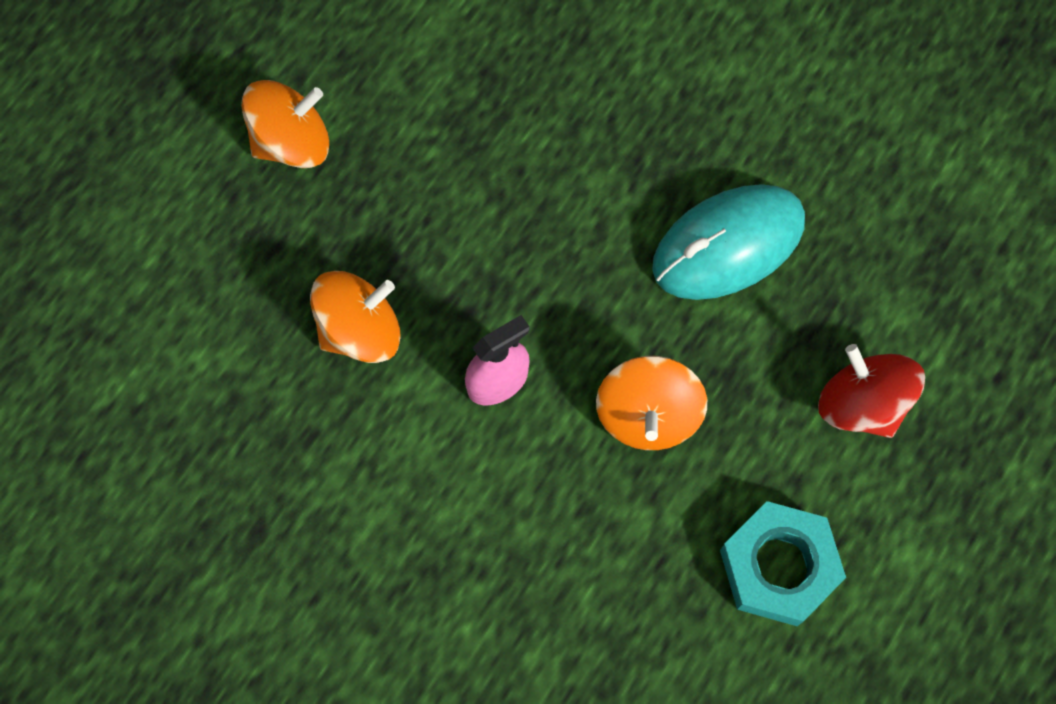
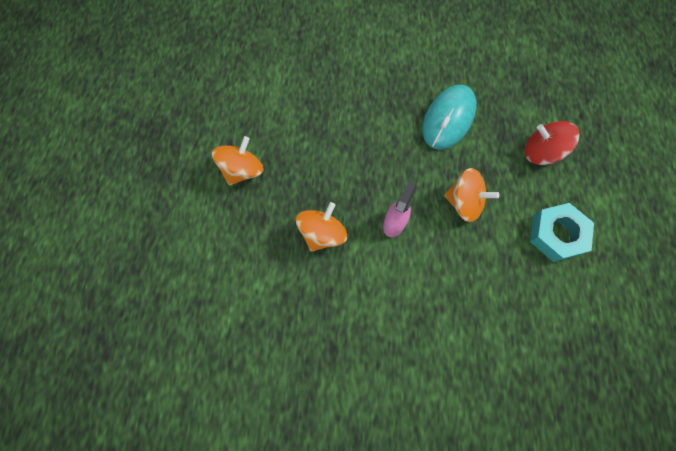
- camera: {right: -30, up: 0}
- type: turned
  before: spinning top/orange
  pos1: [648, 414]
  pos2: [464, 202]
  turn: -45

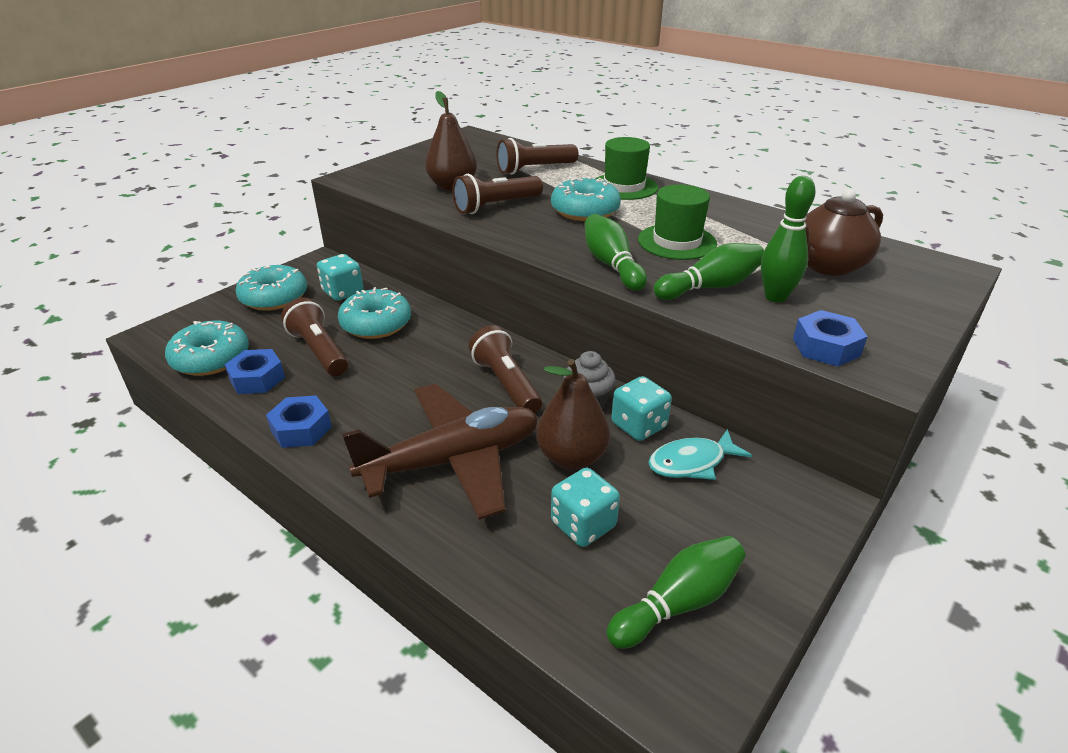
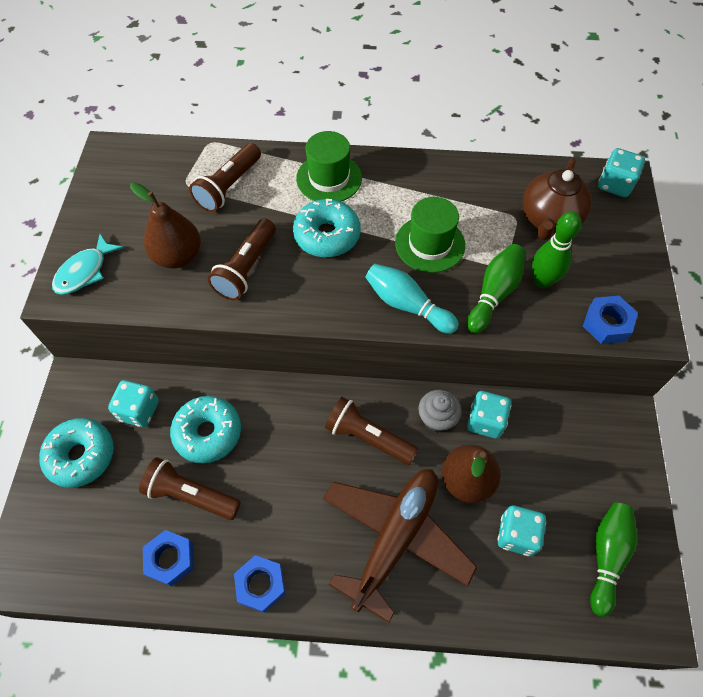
- camera: {right: -35, up: 25}
- type: removed
  before: donut/turquoise
  pos1: [211, 358]
- type: added
  after: dice/turquoise
  pos2: [614, 184]
- type: moved
  before: fish/turquoise
  pos1: [691, 462]
  pos2: [85, 271]
- type: recoloured
  before: bowling pin/green
  after: bowling pin/turquoise
  pos1: [612, 265]
  pos2: [407, 305]

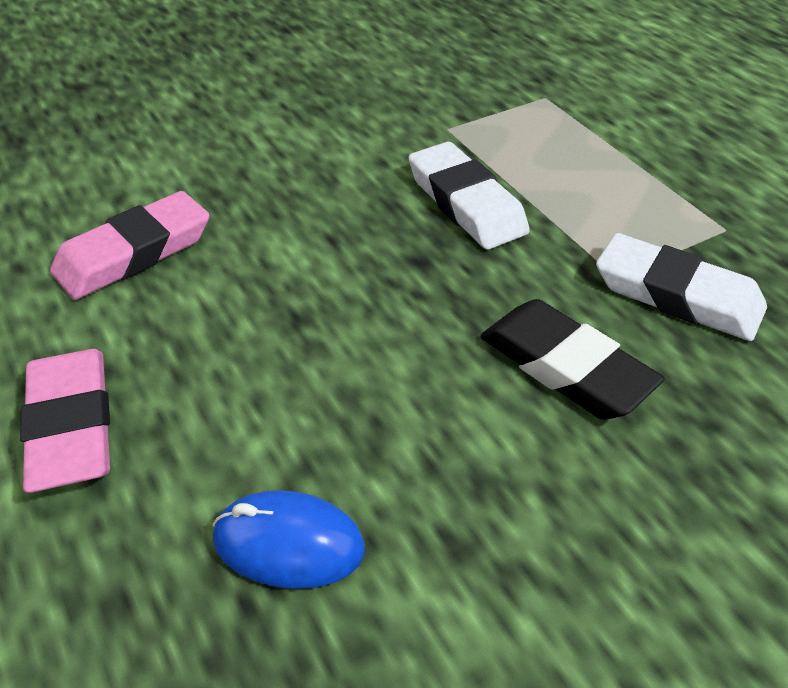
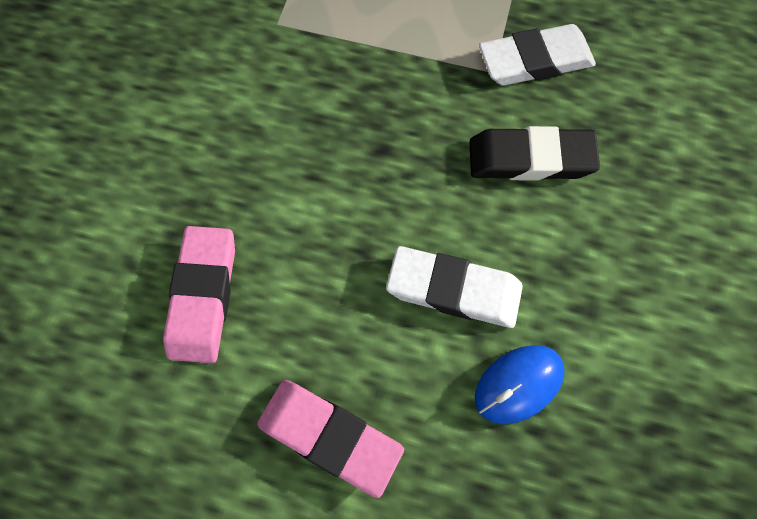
- camera: {right: -45, up: 25}
- type: moved
  before: eraser/white
  pos1: [466, 203]
  pos2: [454, 290]

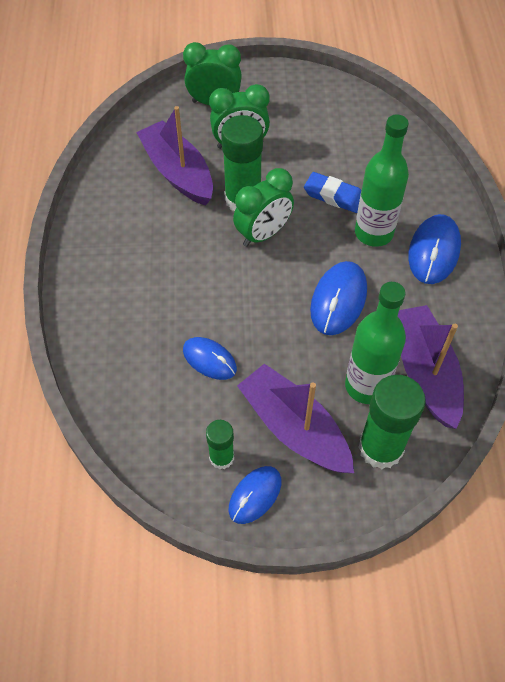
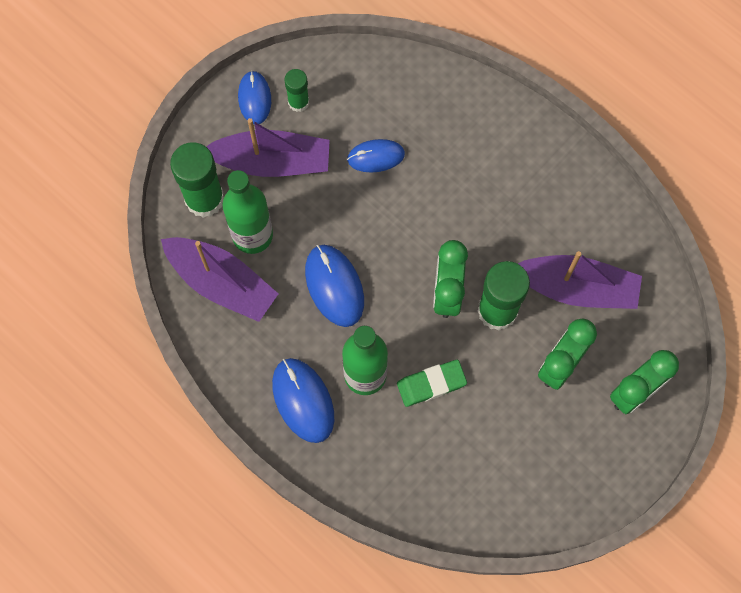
- camera: {right: 135, up: 15}
- type: recoloured
  before: eraser/blue
  after: eraser/green
  pos1: [334, 196]
  pos2: [431, 384]

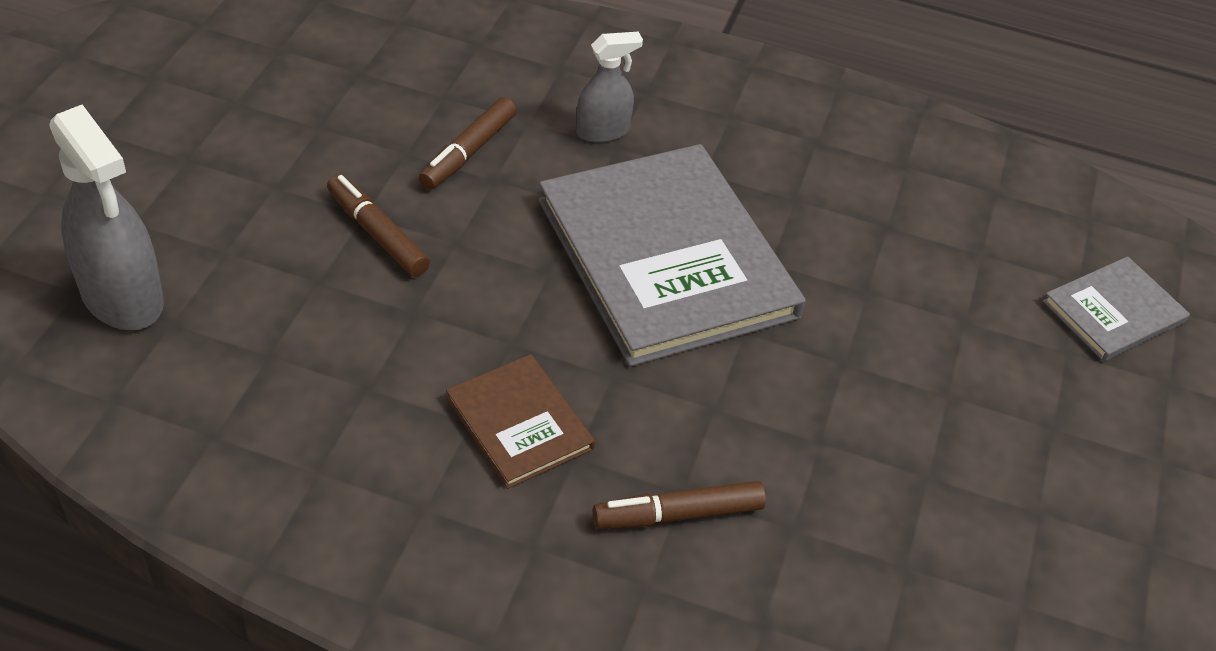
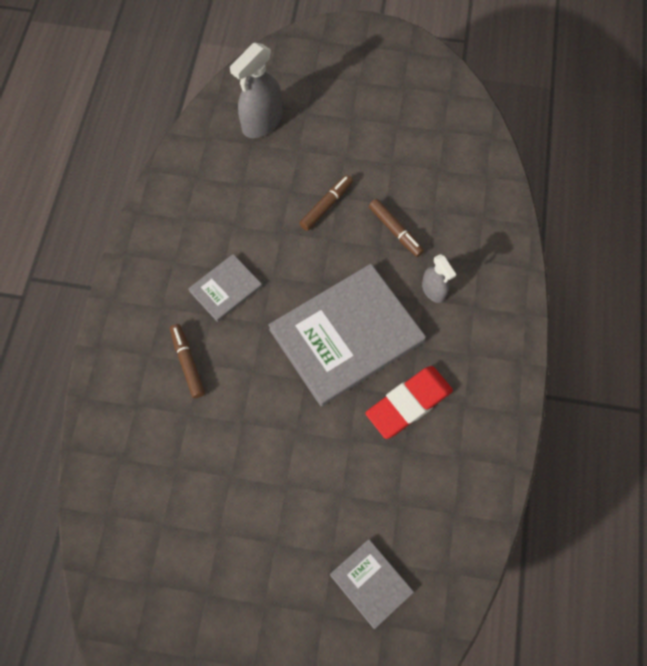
- camera: {right: 85, up: 20}
- type: added
  after: eraser/red
  pos2: [408, 403]
- type: recoloured
  before: book/brown
  after: book/grey
  pos1: [519, 423]
  pos2: [225, 289]
- type: turned
  before: marker/brown
  pos1: [468, 152]
  pos2: [395, 231]
  turn: -150

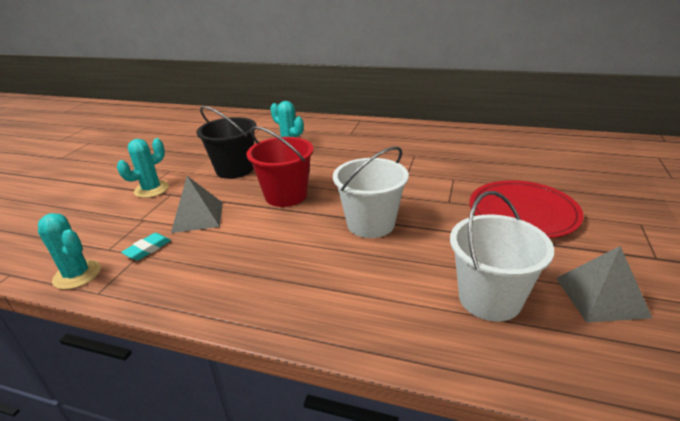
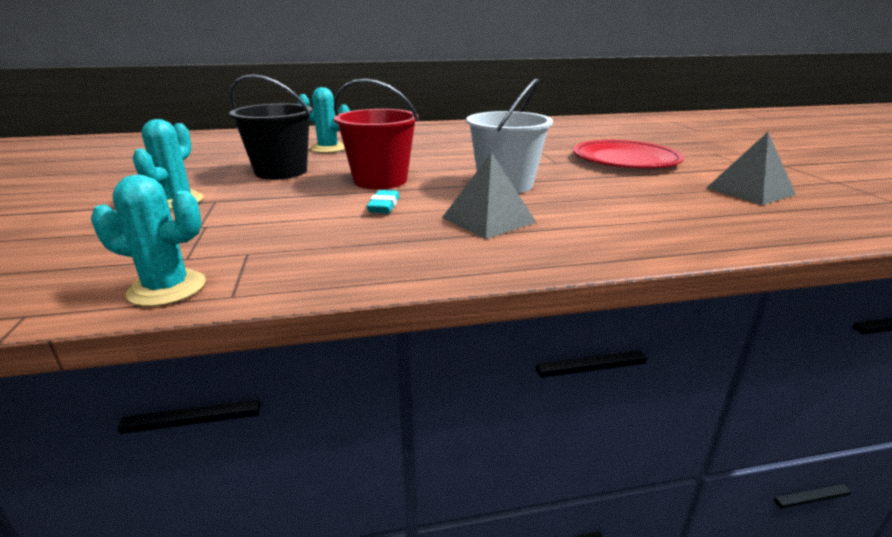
- camera: {right: -30, up: -5}
- type: removed
  before: bucket/white
  pos1: [489, 298]
- type: moved
  before: eraser/turquoise
  pos1: [148, 249]
  pos2: [384, 206]
- type: moved
  before: pyramid/grey
  pos1: [198, 217]
  pos2: [488, 219]

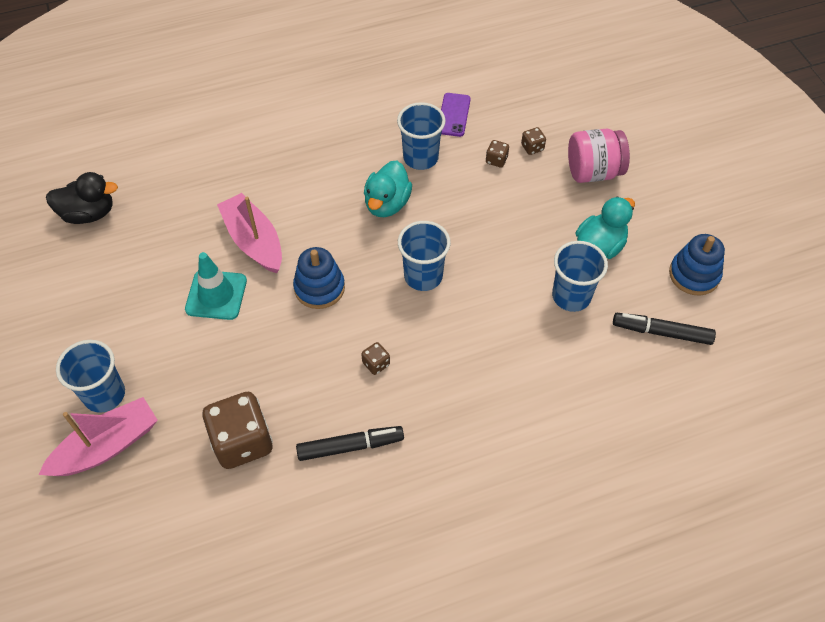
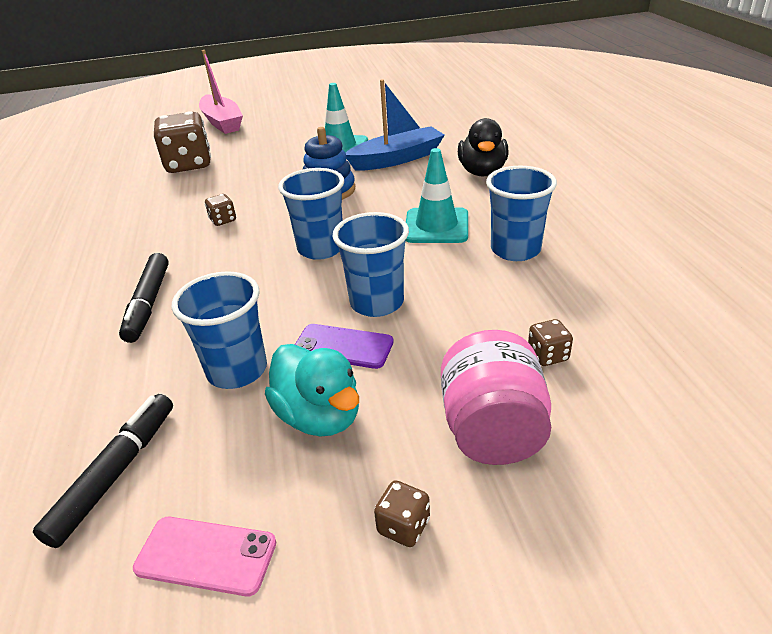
- camera: {right: 100, up: -20}
- type: moved
  before: duck/black
  pos1: [89, 213]
  pos2: [482, 172]
- type: moved
  before: cup/blue
  pos1: [104, 394]
  pos2: [377, 303]
- type: moved
  before: marker/black
  pos1: [350, 446]
  pos2: [148, 304]
- type: moved
  before: phone/purple
  pos1: [453, 115]
  pos2: [343, 346]
- type: moved
  before: dice/brown
  pos1: [496, 160]
  pos2: [403, 526]
- type: replaced
  before: duck/turquoise
  after: traffic cone/turquoise
  pos1: [387, 204]
  pos2: [436, 226]
- type: replaced
  before: stacking toy/blue
  after: phone/pink
  pos1: [694, 275]
  pos2: [206, 555]
- type: recoloured
  before: boat/pink
  after: boat/blue
  pos1: [254, 241]
  pos2: [397, 159]

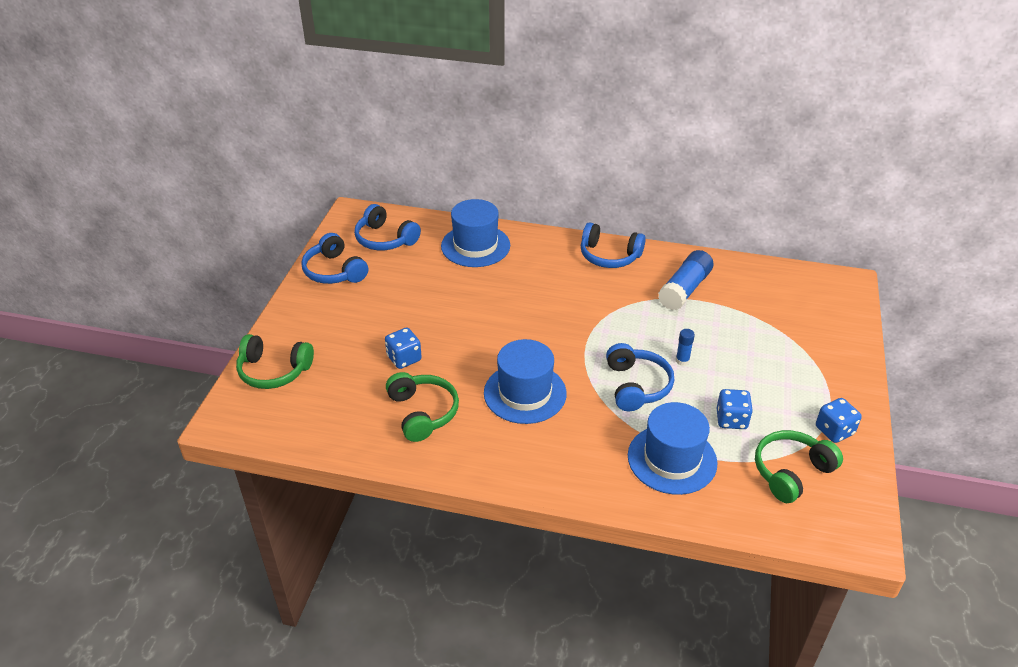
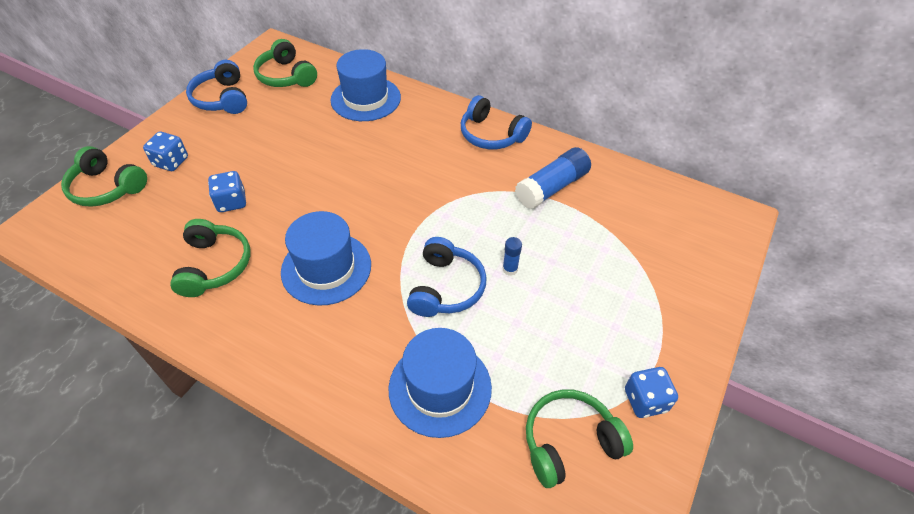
- camera: {right: 15, up: 10}
- type: moved
  before: dice/blue
  pos1: [731, 420]
  pos2: [171, 162]
- type: recoloured
  before: headphones/blue
  after: headphones/green
  pos1: [385, 239]
  pos2: [286, 76]

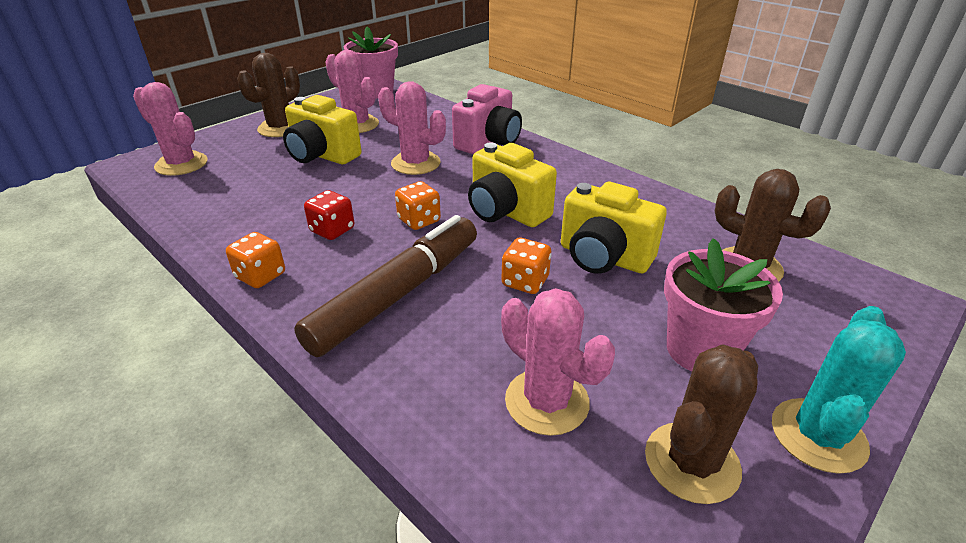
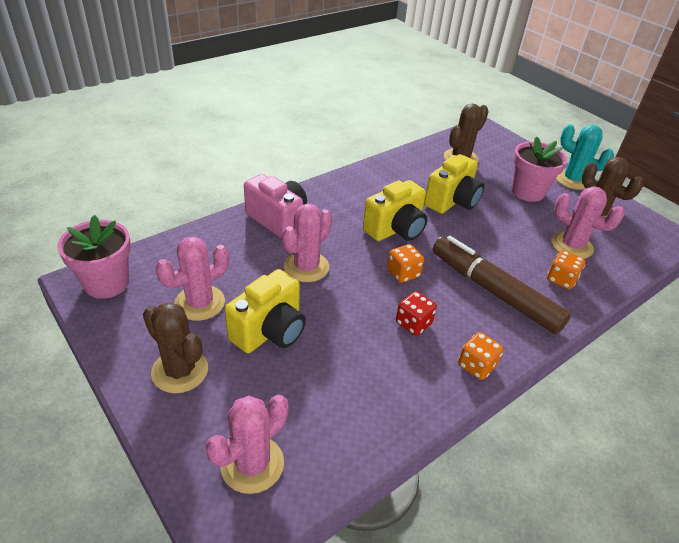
- camera: {right: -85, up: 5}
- type: moved
  before: dice/orange
  pos1: [525, 282]
  pos2: [561, 279]
- type: turned
  before: cactus/pink
  pos1: [547, 401]
  pos2: [571, 246]
  turn: 75

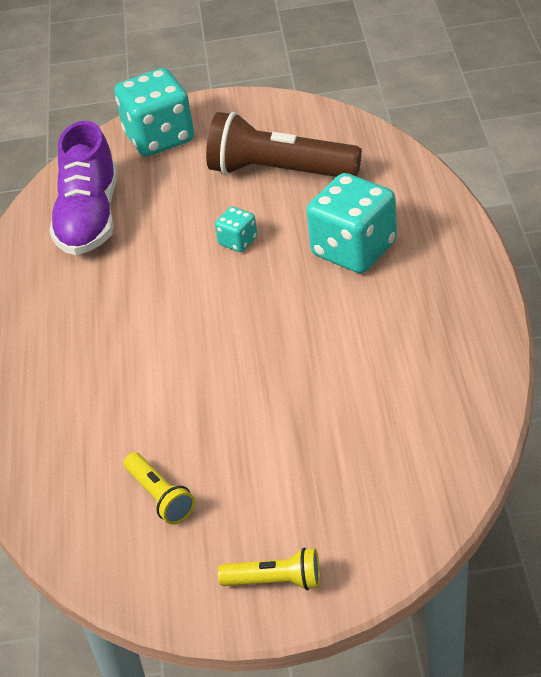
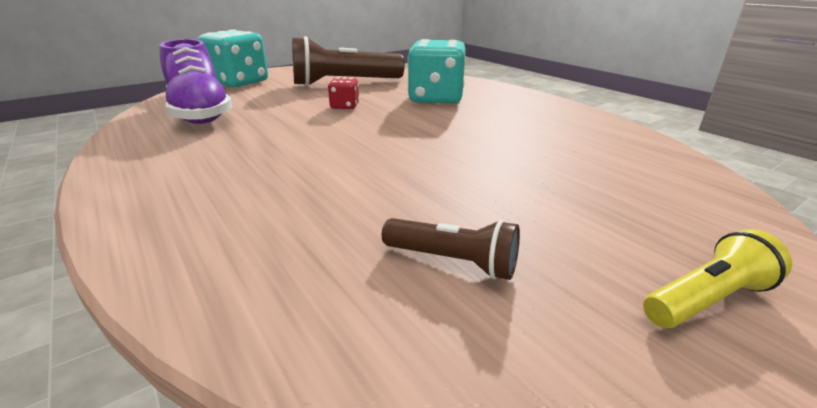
- camera: {right: -35, up: -15}
- type: recoloured
  before: flashlight/yellow
  after: flashlight/brown
  pos1: [160, 497]
  pos2: [453, 262]
- type: recoloured
  before: dice/turquoise
  after: dice/red
  pos1: [238, 241]
  pos2: [344, 106]

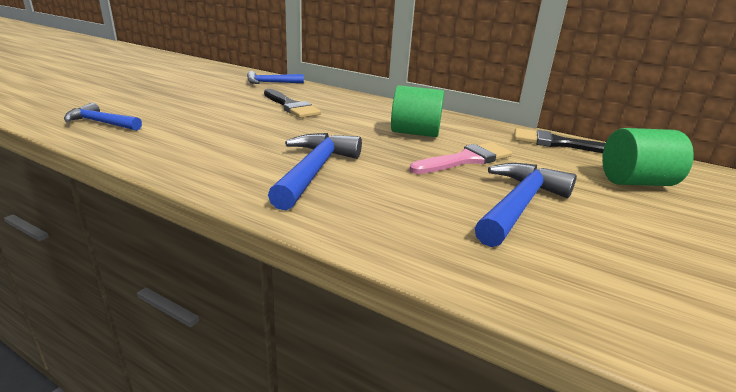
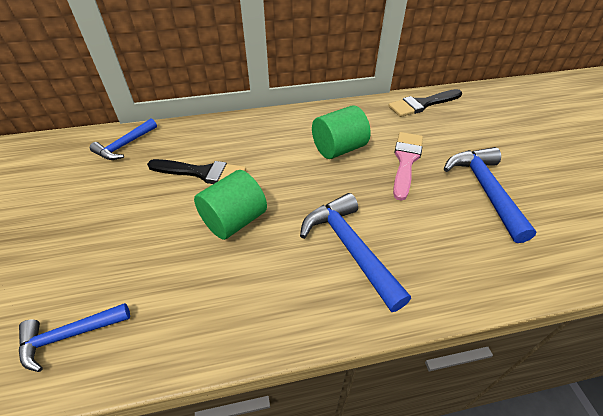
- camera: {right: -40, up: 20}
- type: moved
  before: cylinder/green
  pos1: [635, 182]
  pos2: [234, 220]

